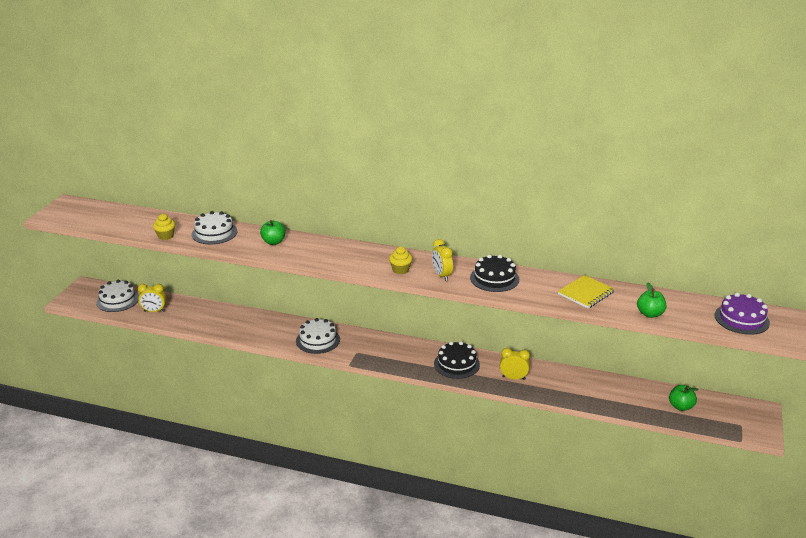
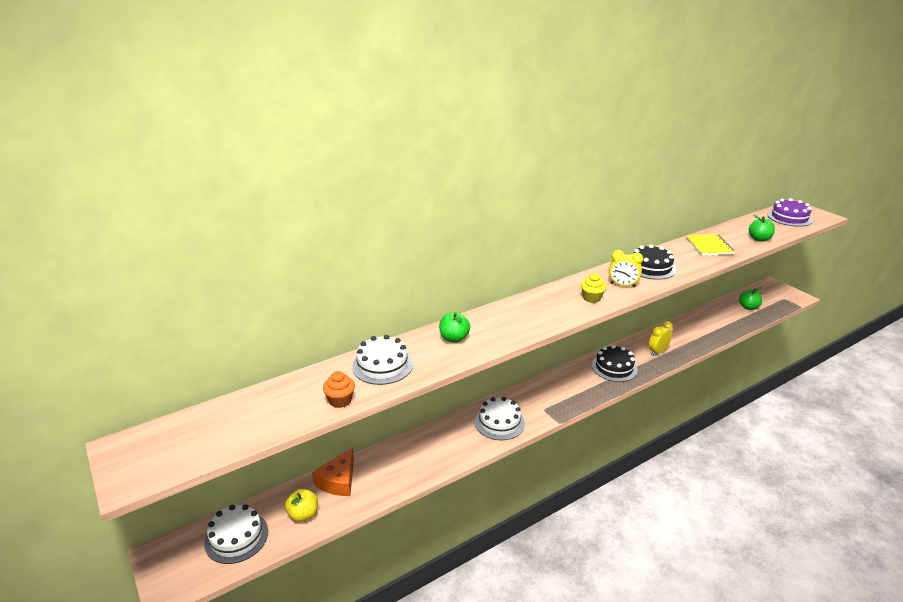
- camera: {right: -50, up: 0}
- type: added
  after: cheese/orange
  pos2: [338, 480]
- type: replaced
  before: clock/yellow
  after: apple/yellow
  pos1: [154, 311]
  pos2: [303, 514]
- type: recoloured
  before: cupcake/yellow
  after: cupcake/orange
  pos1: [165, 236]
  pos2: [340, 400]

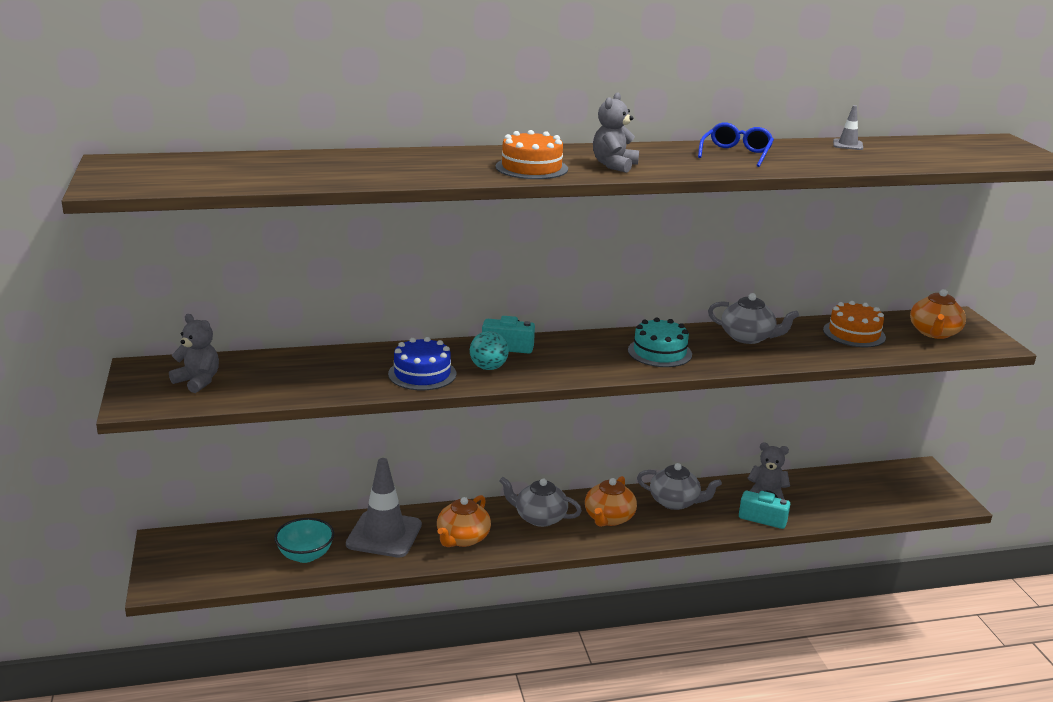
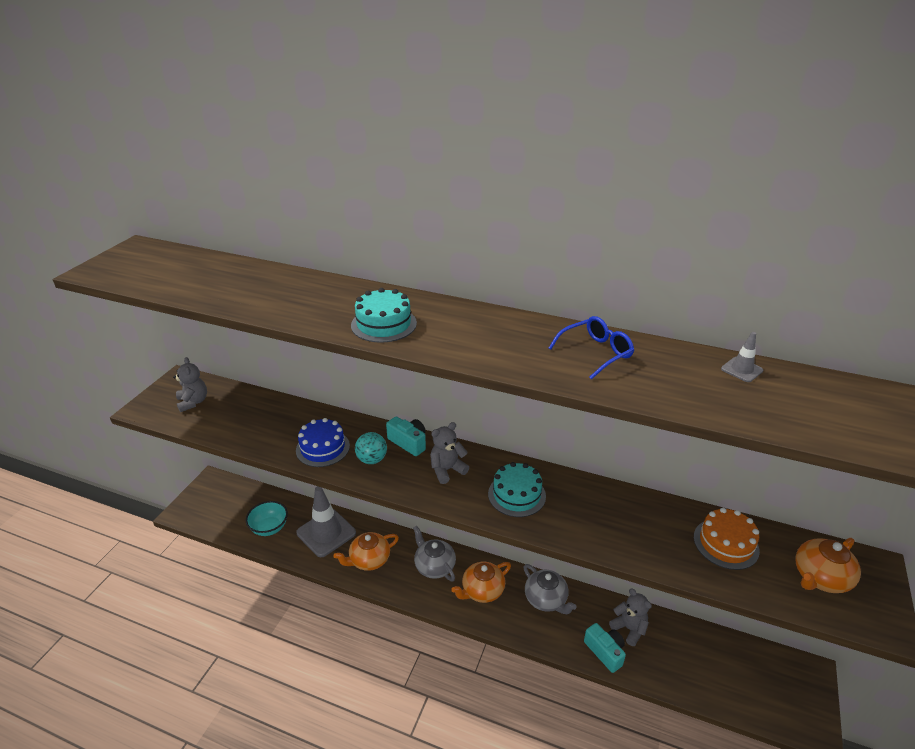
- camera: {right: 35, up: 10}
- type: removed
  before: teapot/grey
  pos1: [748, 337]
- type: moved
  before: teddy bear/grey
  pos1: [614, 165]
  pos2: [447, 470]
- type: recoloured
  before: cake/orange
  after: cake/turquoise
  pos1: [531, 168]
  pos2: [384, 324]

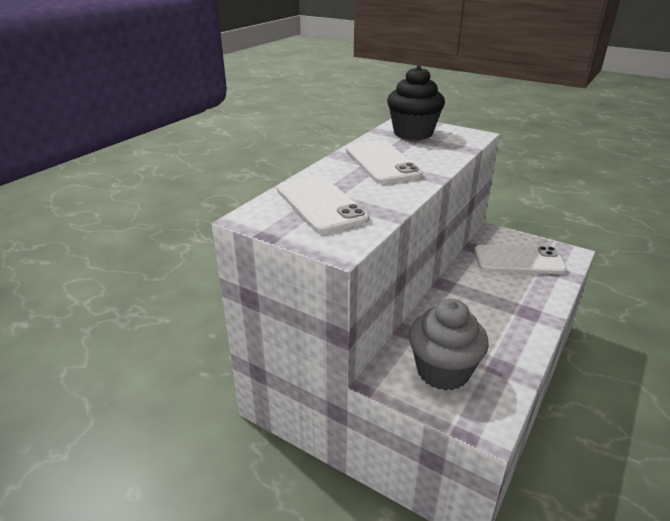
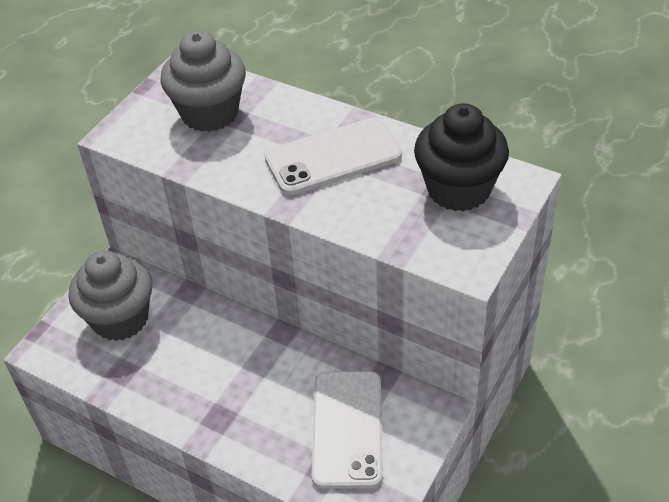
- camera: {right: 90, up: 15}
- type: replaced
  before: phone/white
  after: cupcake/grey
  pos1: [320, 204]
  pos2: [210, 113]

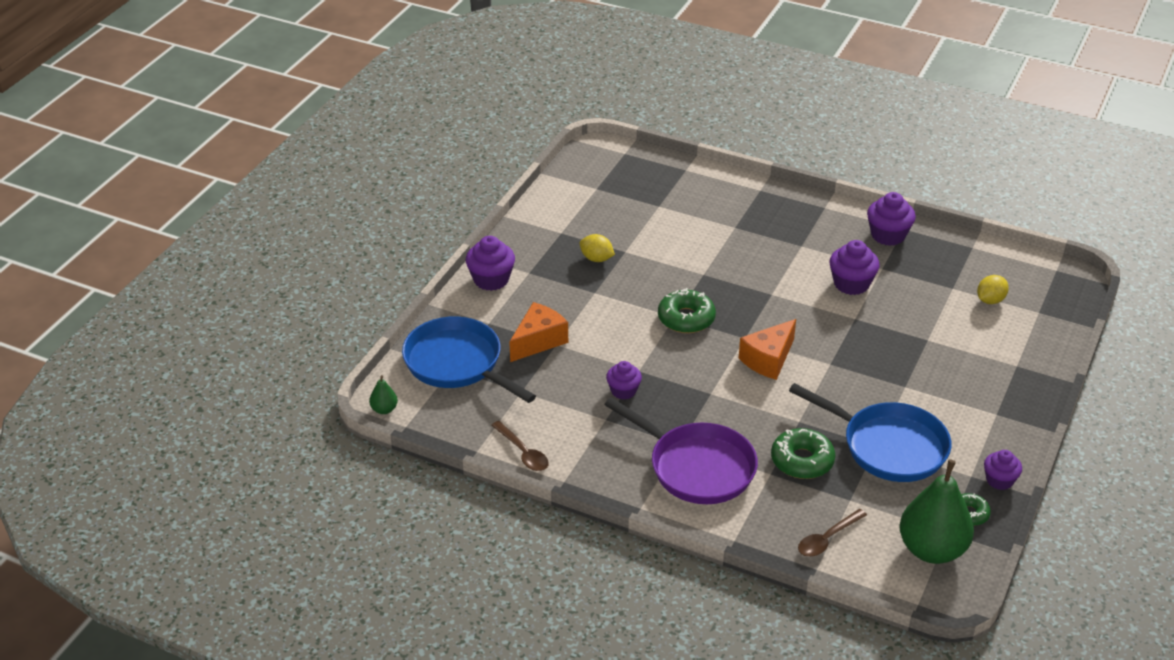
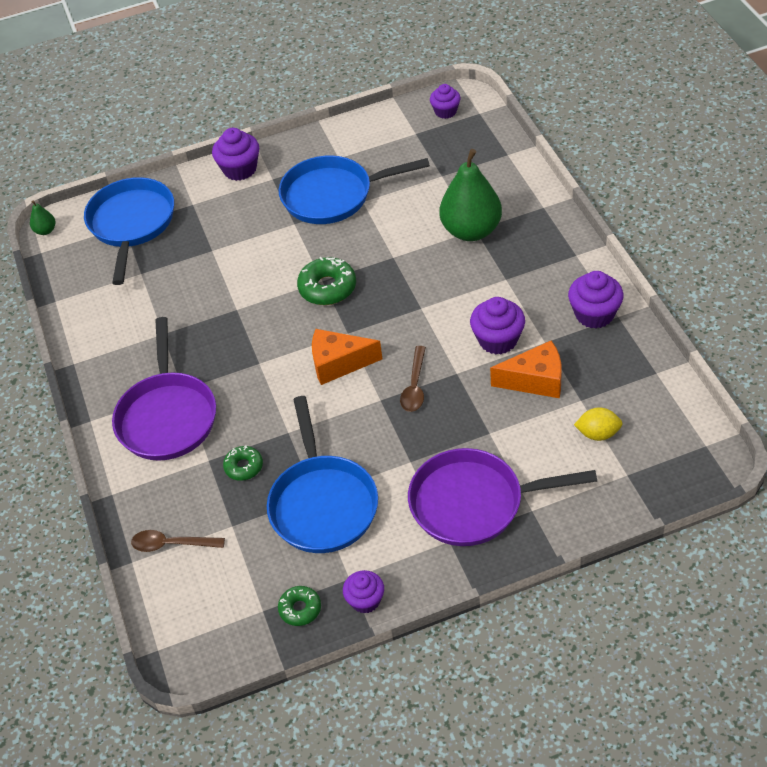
- camera: {right: 50, up: 10}
- type: added
  after: pan/purple
  pos2: [474, 503]
- type: moved
  before: spoon/brown
  pos1: [523, 453]
  pos2: [414, 386]
- type: moved
  before: cheese/orange
  pos1: [538, 341]
  pos2: [535, 380]
- type: moved
  before: cupcake/purple
  pos1: [623, 391]
  pos2: [445, 111]
- type: moved
  before: pear/green
  pos1: [932, 550]
  pos2: [471, 230]
- type: replaced
  before: lemon/yellow
  after: pan/blue
  pos1: [596, 259]
  pos2: [333, 195]
- type: resized
  before: donut/green
  pos1: [802, 461]
  pos2: [244, 467]
  scale: 0.61

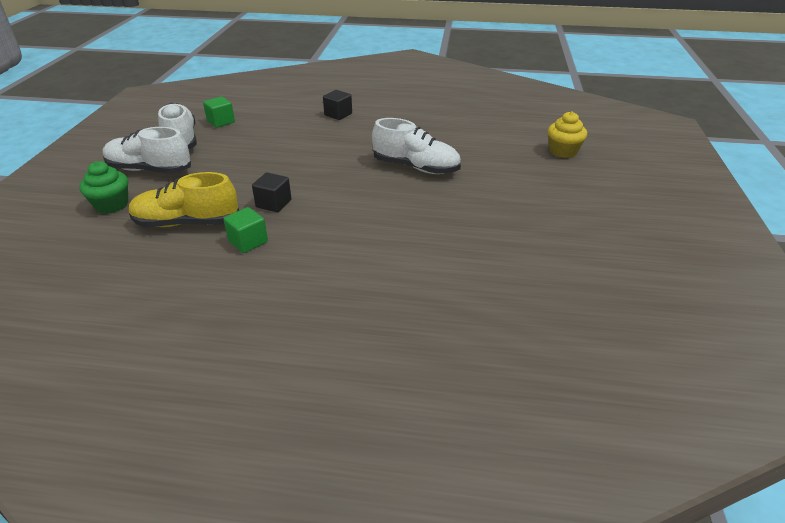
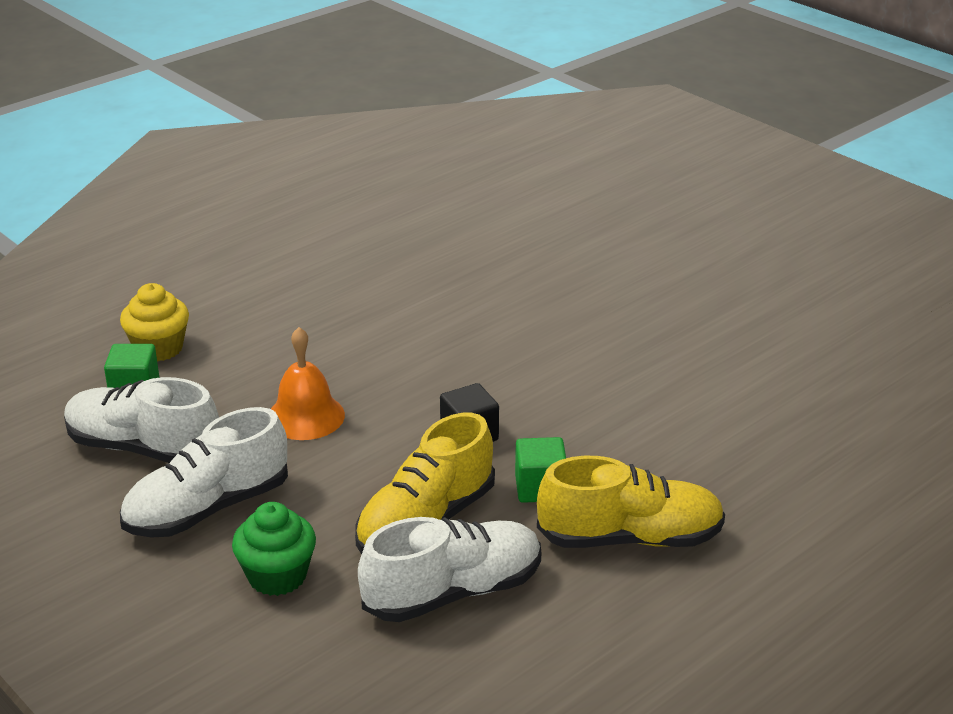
- camera: {right: -50, up: -5}
- type: removed
  before: cube/black
  pos1: [338, 114]
- type: added
  after: bell/orange
  pos2: [305, 416]
- type: added
  after: shoe/yellow
  pos2: [630, 538]
- type: moved
  before: shoe/white
  pos1: [416, 167]
  pos2: [453, 593]
- type: moved
  before: cupcake/yellow
  pos1: [563, 151]
  pos2: [158, 348]

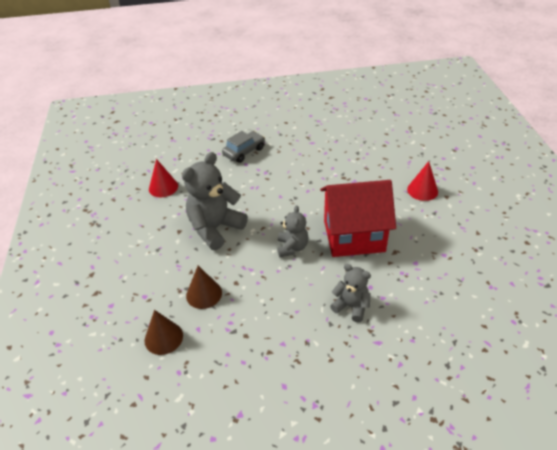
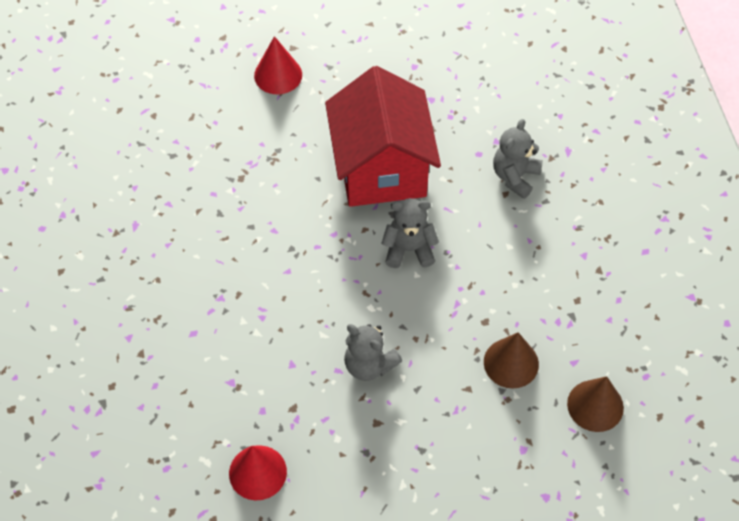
- camera: {right: -95, up: 15}
- type: removed
  before: car/grey
  pos1: [244, 151]
- type: resized
  before: teddy bear/grey
  pos1: [215, 228]
  pos2: [369, 365]
  scale: 0.57

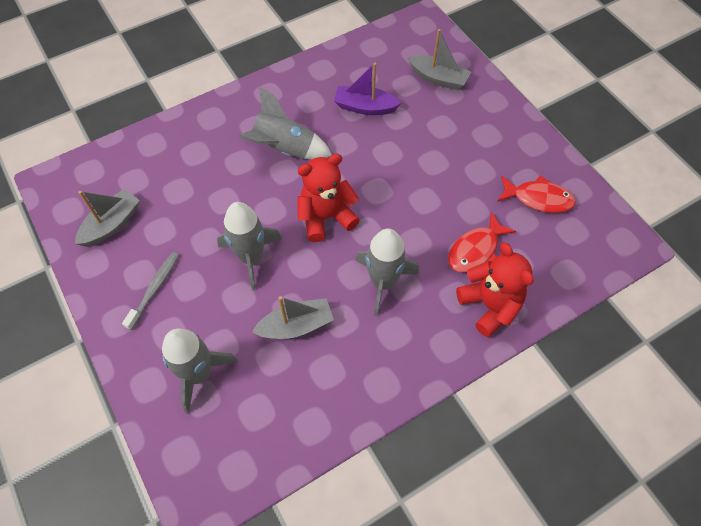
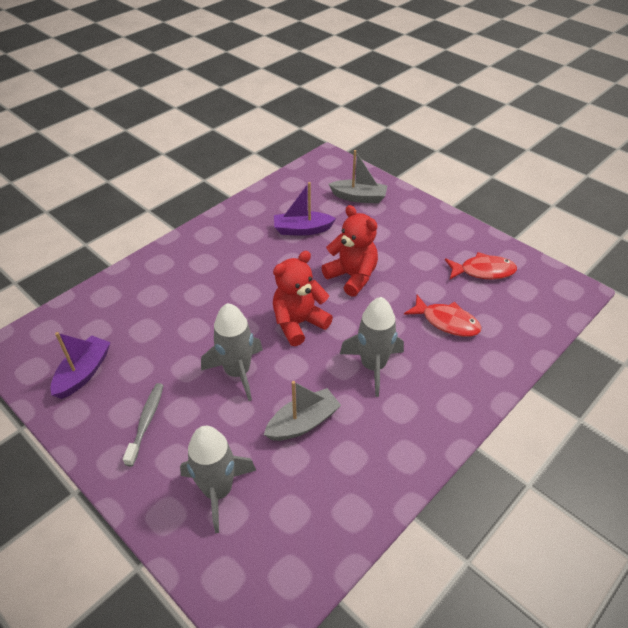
- camera: {right: -15, up: -15}
- type: removed
  before: rocket/grey
  pos1: [284, 149]
- type: moved
  before: teddy bear/red
  pos1: [489, 305]
  pos2: [352, 277]
- type: recoloured
  before: boat/grey
  after: boat/purple
  pos1: [112, 224]
  pos2: [83, 373]
- type: turned
  before: fish/red
  pos1: [476, 250]
  pos2: [446, 322]
  turn: -90

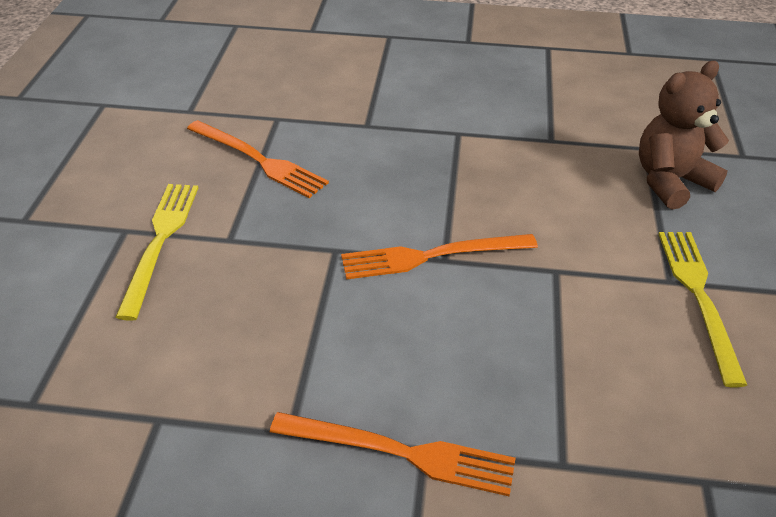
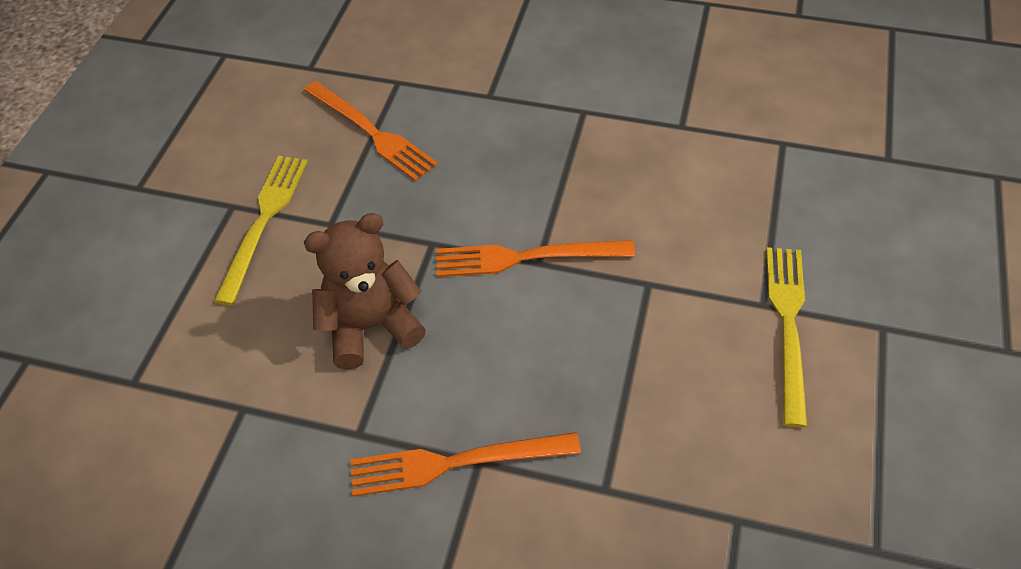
- camera: {right: 10, up: 10}
- type: moved
  before: teddy bear/brown
  pos1: [670, 181]
  pos2: [370, 326]
- type: turned
  before: fork/orange
  pos1: [400, 453]
  pos2: [456, 462]
  turn: 150

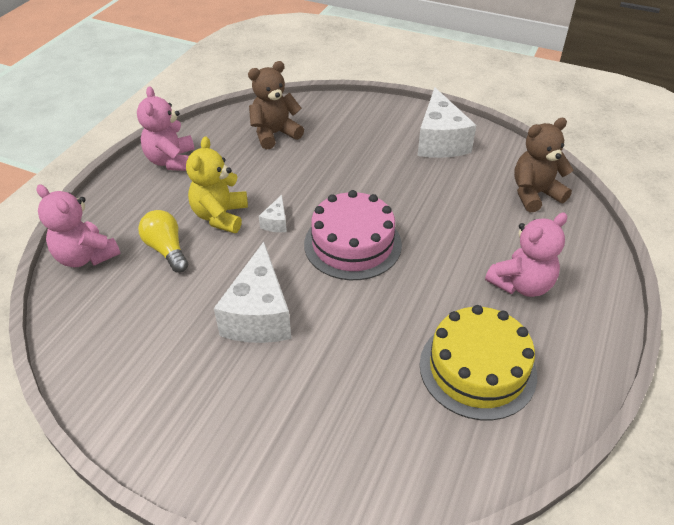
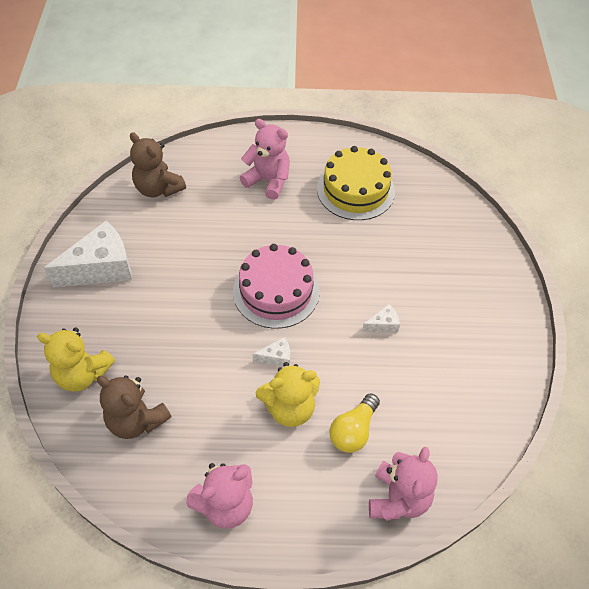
- camera: {right: -115, up: 10}
- type: added
  after: teddy bear/yellow
  pos2: [82, 374]
- type: resized
  before: cheese/white
  pos1: [259, 315]
  pos2: [383, 325]
  scale: 0.45

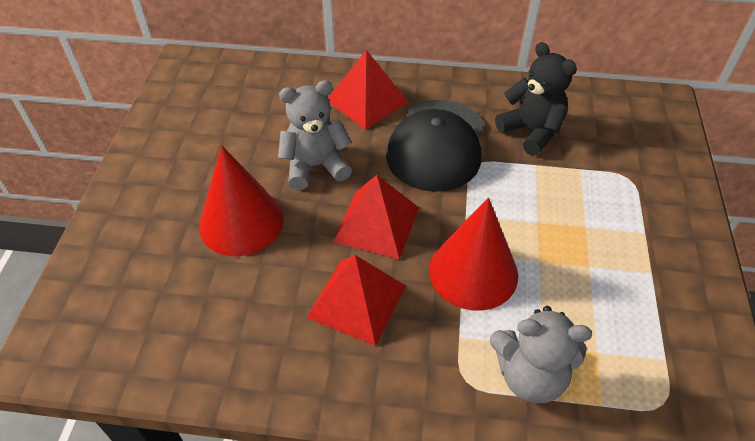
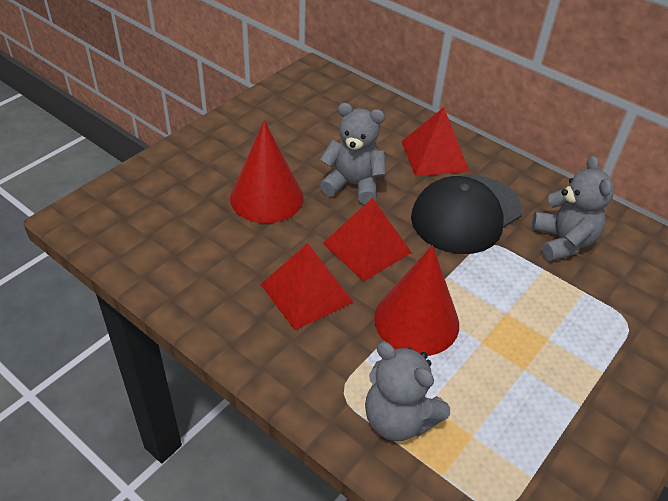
- camera: {right: 30, up: -5}
- type: recoloured
  before: teddy bear/black
  after: teddy bear/grey
  pos1: [531, 131]
  pos2: [563, 242]

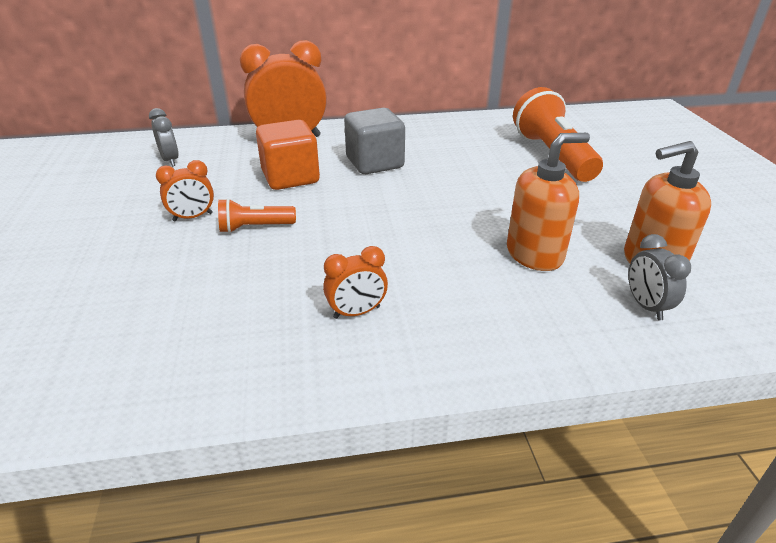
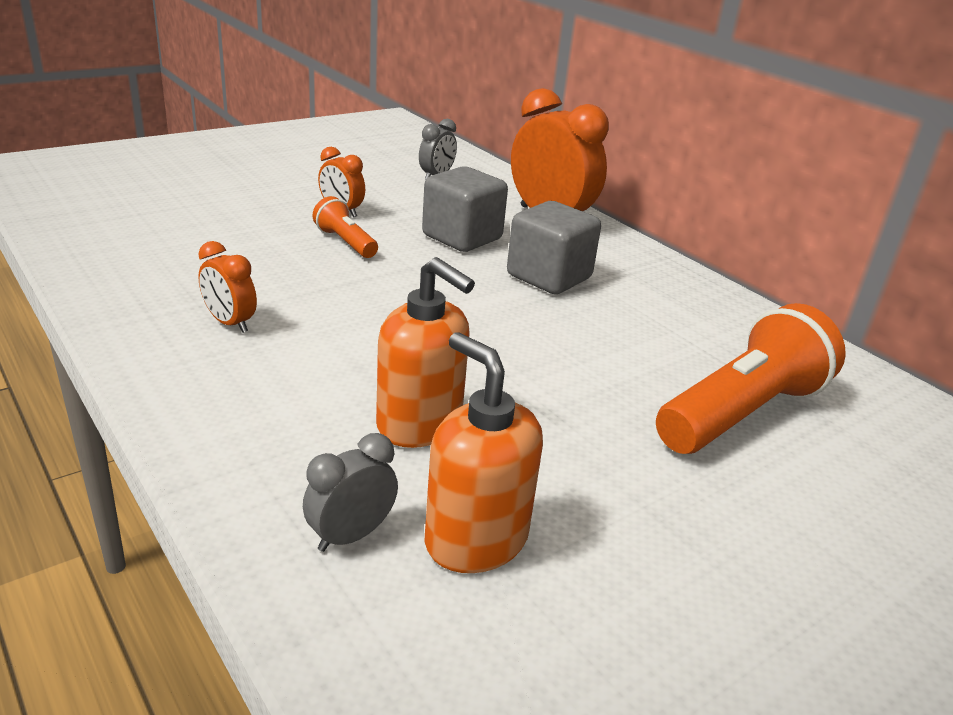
- camera: {right: 60, up: -5}
- type: recoloured
  before: cube/orange
  after: cube/grey
  pos1: [290, 177]
  pos2: [462, 237]

